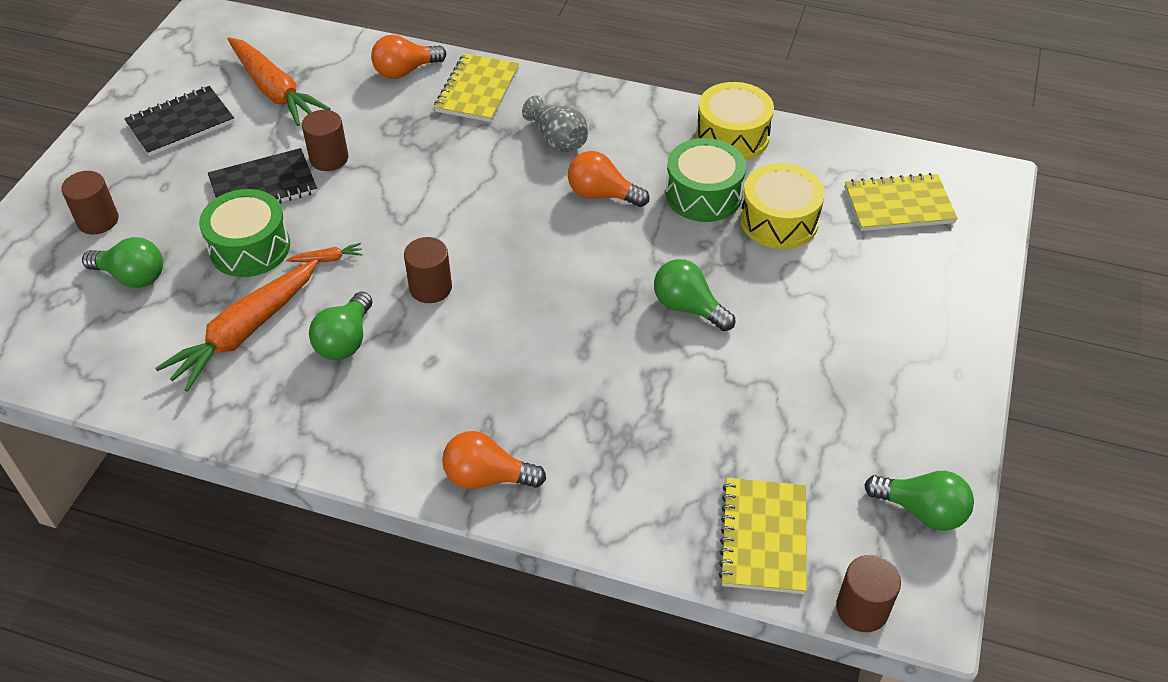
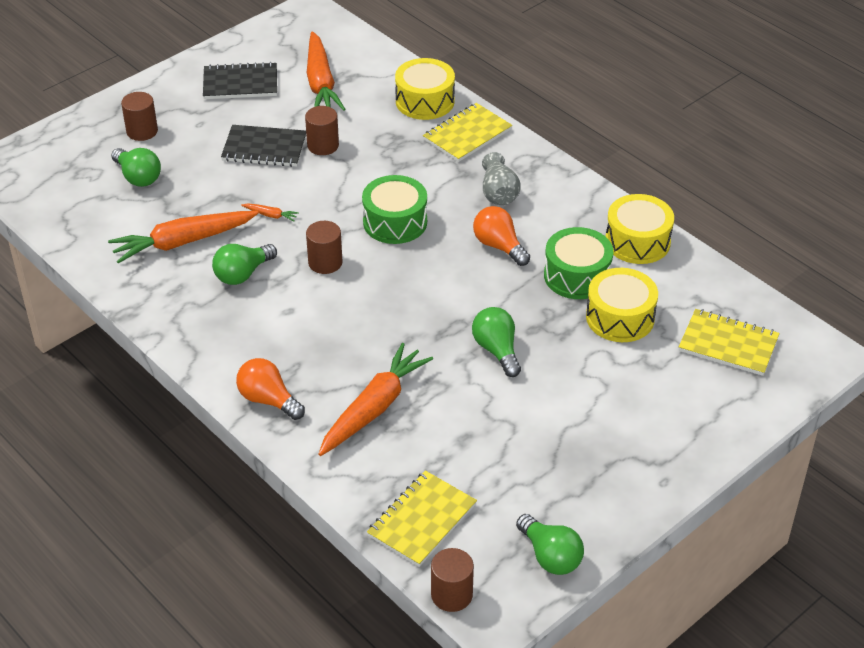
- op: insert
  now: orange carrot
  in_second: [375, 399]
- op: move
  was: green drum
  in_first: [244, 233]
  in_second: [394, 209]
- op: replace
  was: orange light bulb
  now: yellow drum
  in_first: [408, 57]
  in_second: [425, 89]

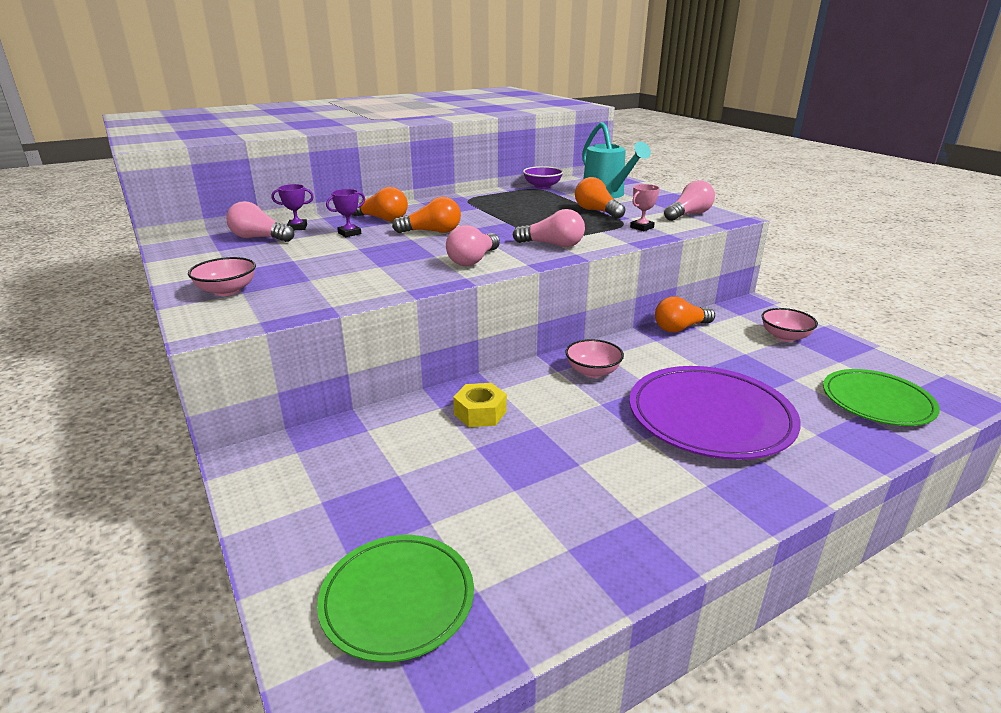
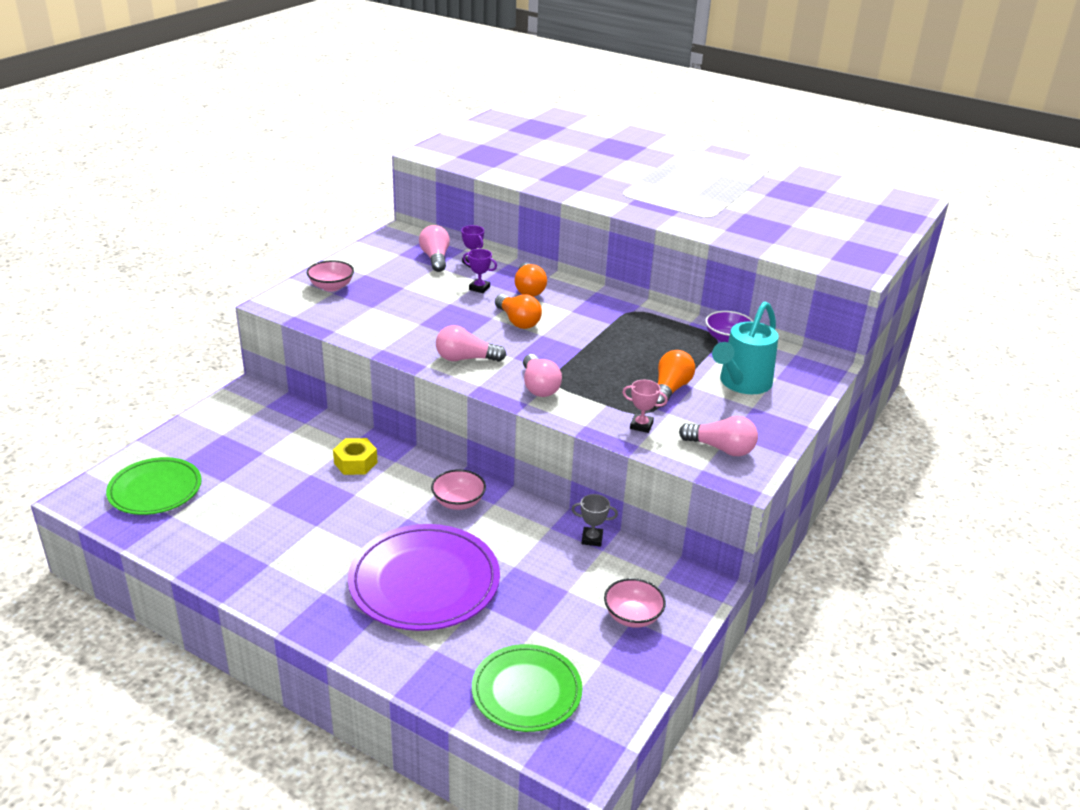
- op: replace
  was: orange light bulb
  now: grey trophy
  in_first: [685, 314]
  in_second: [594, 520]

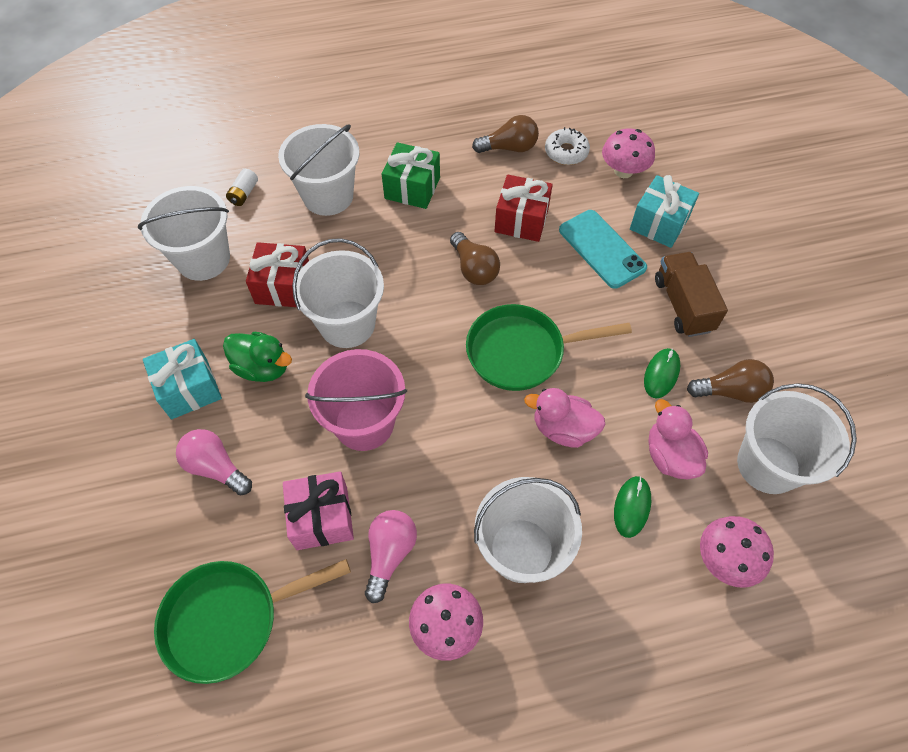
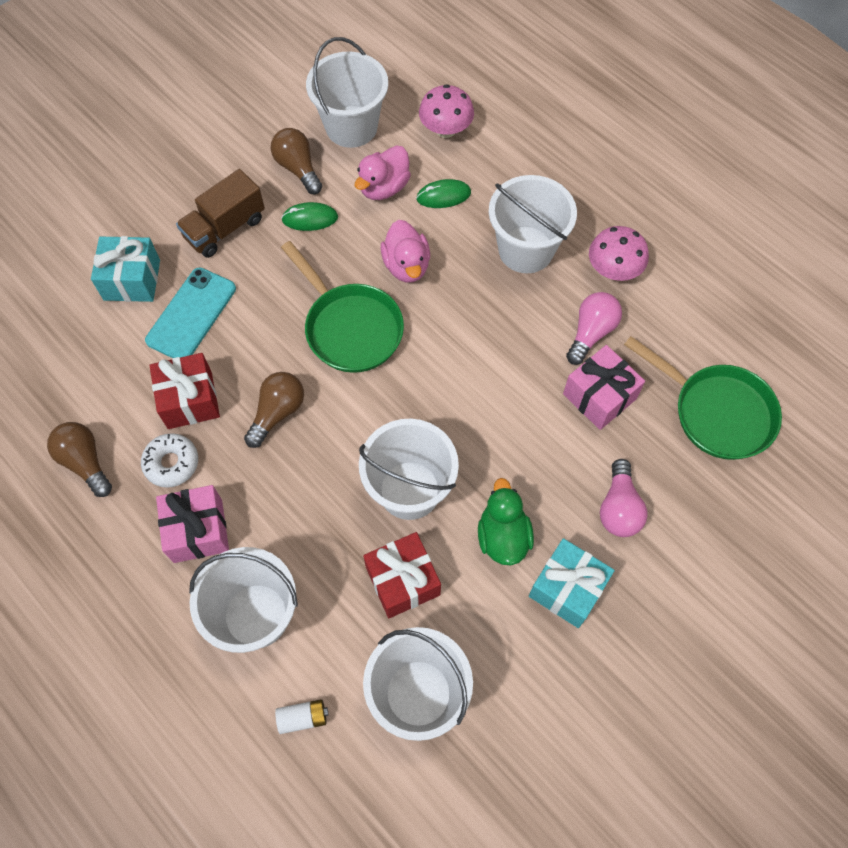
- op: move
  was: white donut
  in_first: [567, 146]
  in_second: [169, 460]
- op: recolor
  was: green gift
  now: pink gift
  in_first: [411, 175]
  in_second: [192, 524]
- op: rotate
  was: pink light bulb
  in_first: [391, 556]
  in_second: [594, 328]
  clockwise: 135
- op: delete
  was: pink bucket
  in_first: [356, 400]
- op: delete
  was: pink mushroom
  in_first: [628, 153]

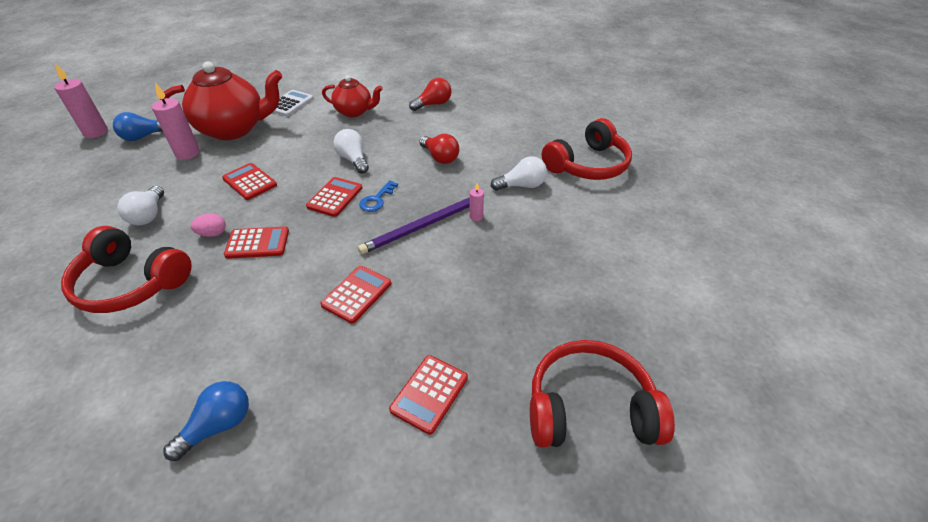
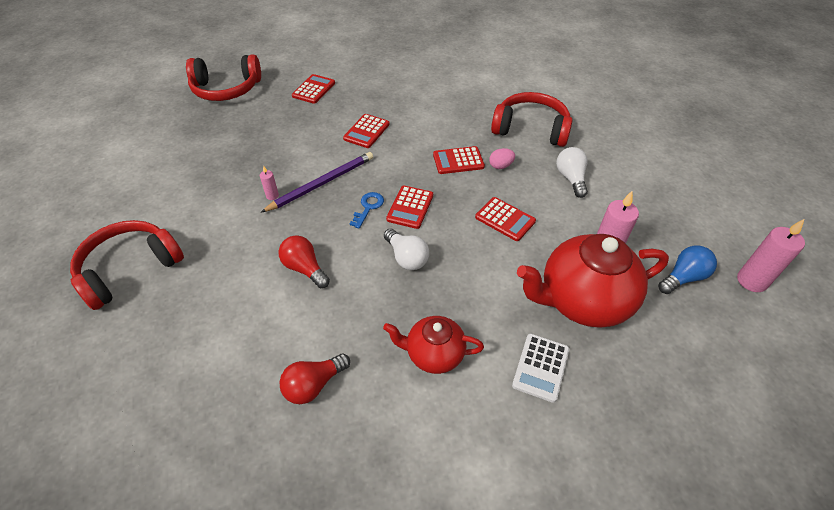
- op: delete
  was: blue light bulb
  in_first: [206, 421]
- op: delete
  was: white light bulb
  in_first: [519, 173]

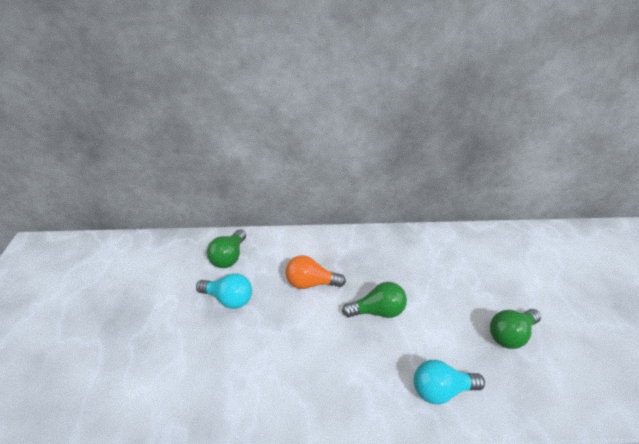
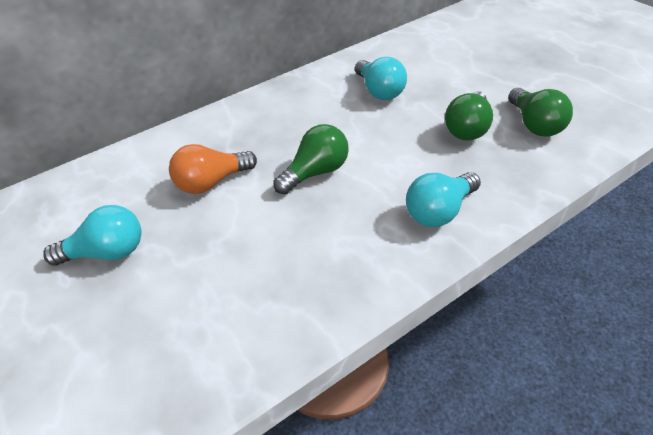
- op: insert
  now: turquoise light bulb
  in_second: [381, 78]
- op: move
  was: green light bulb
  in_first: [226, 248]
  in_second: [540, 112]

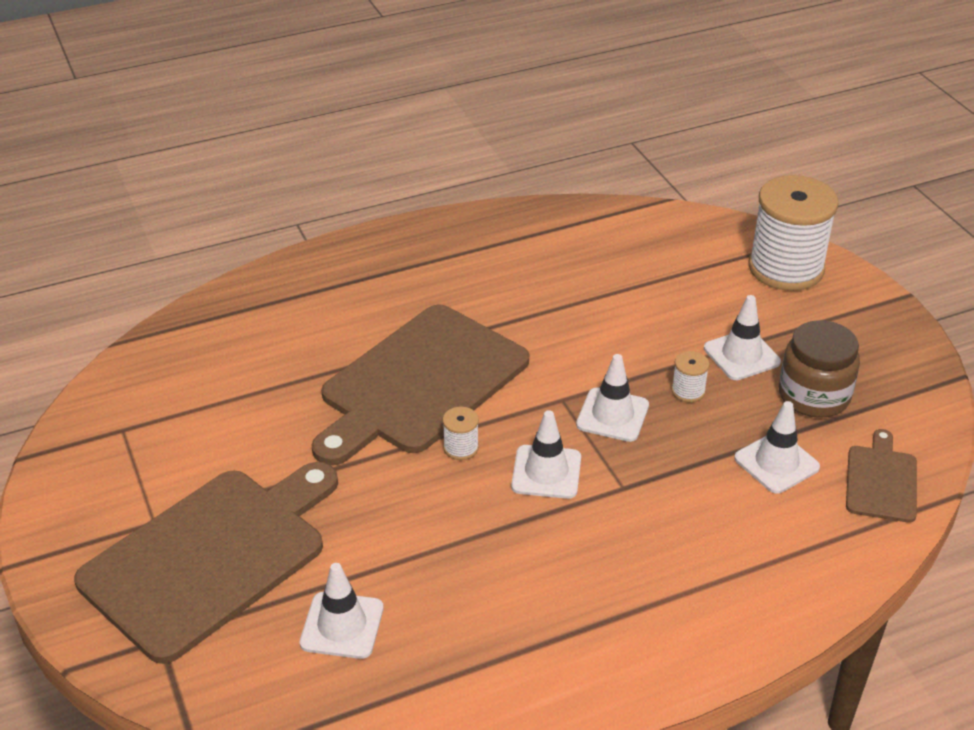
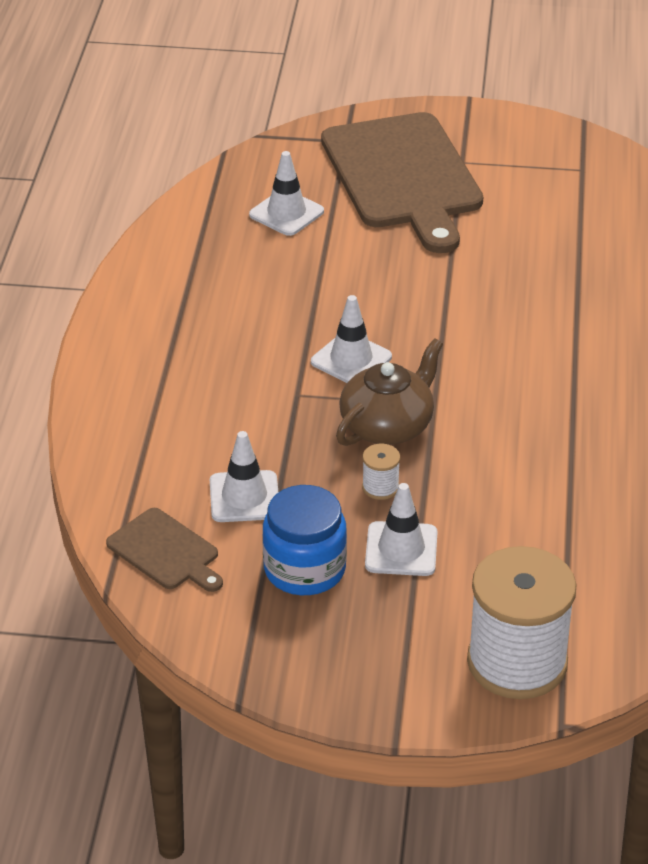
- op: recolor
  was: brown jar
  now: blue jar
  in_first: [819, 369]
  in_second: [305, 540]
- op: replace
  was: white traffic cone
  now: brown teapot
  in_first: [612, 398]
  in_second: [389, 392]
- op: delete
  was: brown cutting board
  in_first: [420, 385]
- op: delete
  was: white spool
  in_first: [461, 433]

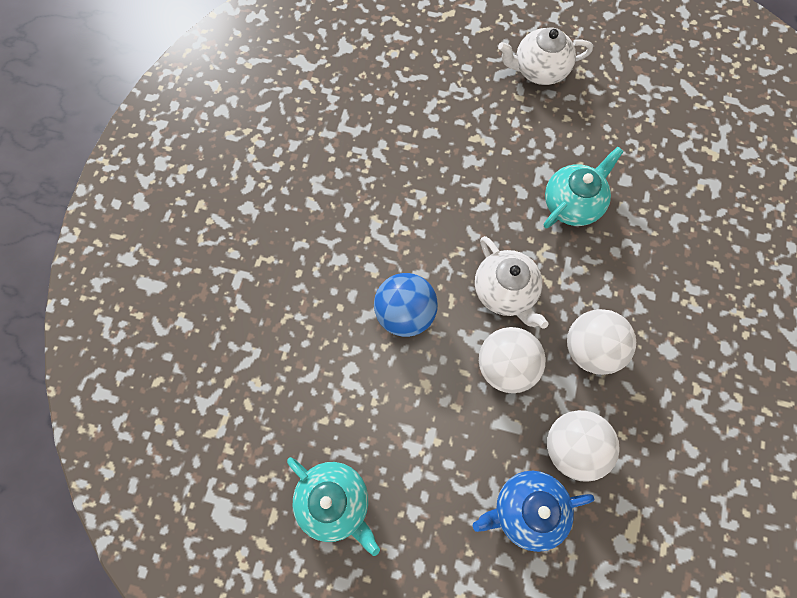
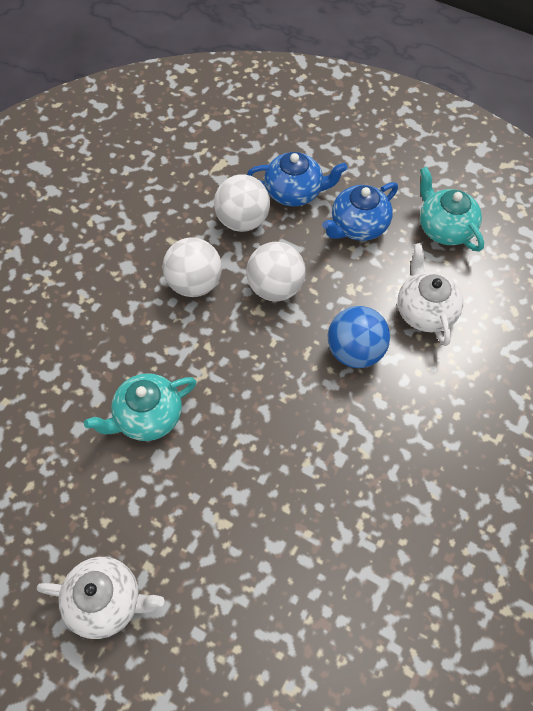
- op: insert
  now: blue teapot
  in_second: [360, 211]
- op: move
  was: white teapot
  in_first: [512, 282]
  in_second: [430, 294]

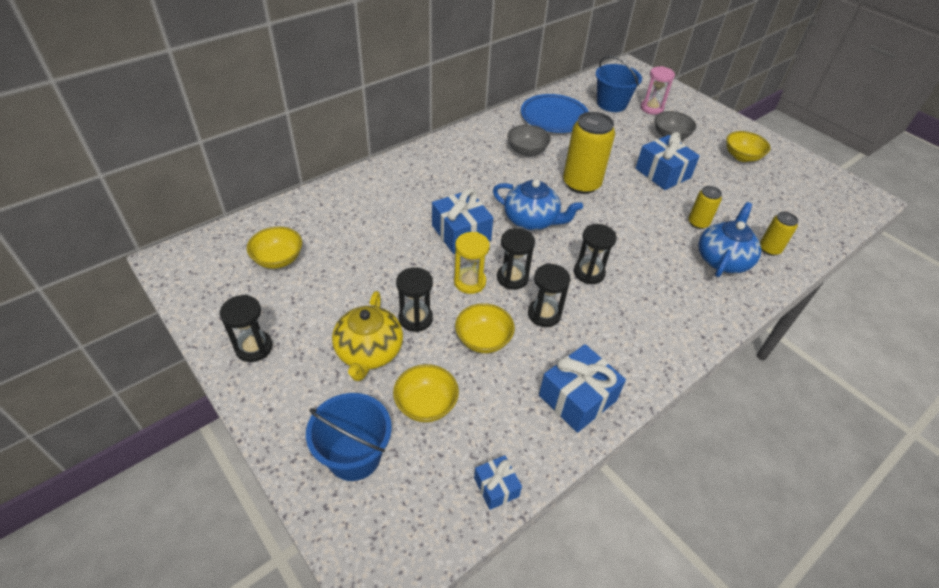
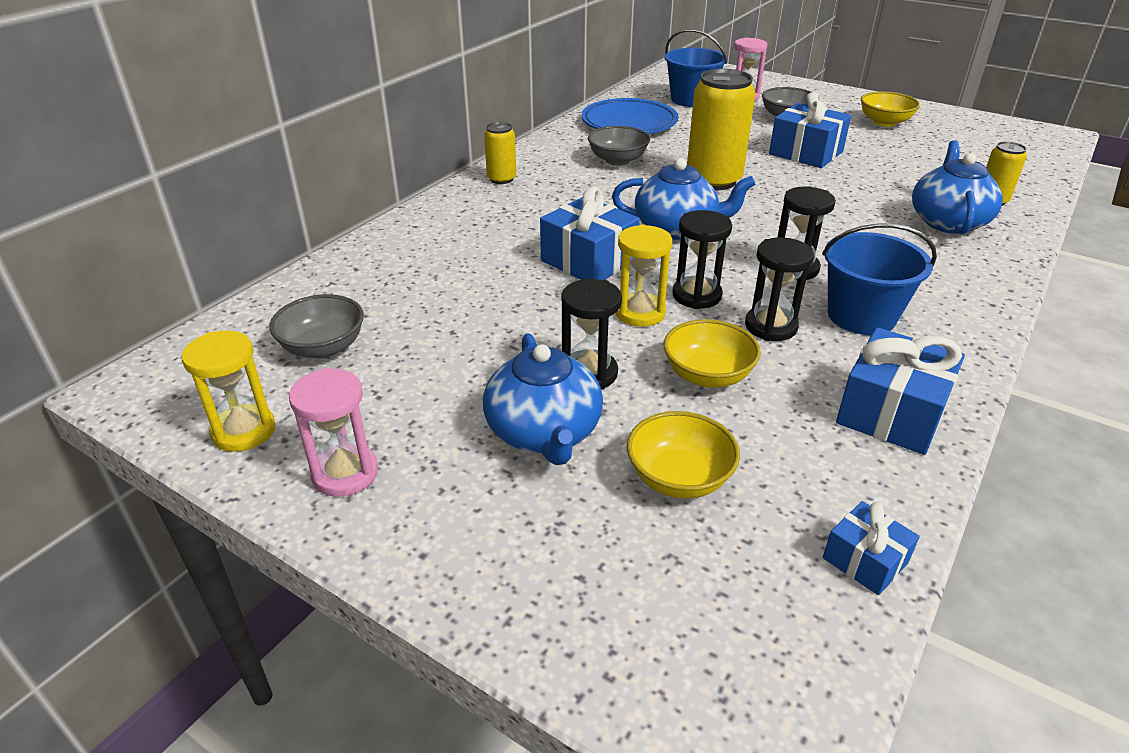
- op: insert
  now: yellow hourglass
  in_second: [228, 391]
- op: recolor
  was: yellow bowl
  now: grey bowl
  in_first: [274, 248]
  in_second: [316, 326]
- op: recolor
  was: black hourglass
  now: pink hourglass
  in_first: [246, 328]
  in_second: [333, 432]
- op: recolor
  was: yellow teapot
  now: blue teapot
  in_first: [367, 336]
  in_second: [543, 399]
- op: move
  was: yellow can
  in_first: [705, 207]
  in_second: [500, 153]
- op: move
  was: blue bucket
  in_first: [349, 437]
  in_second: [879, 279]

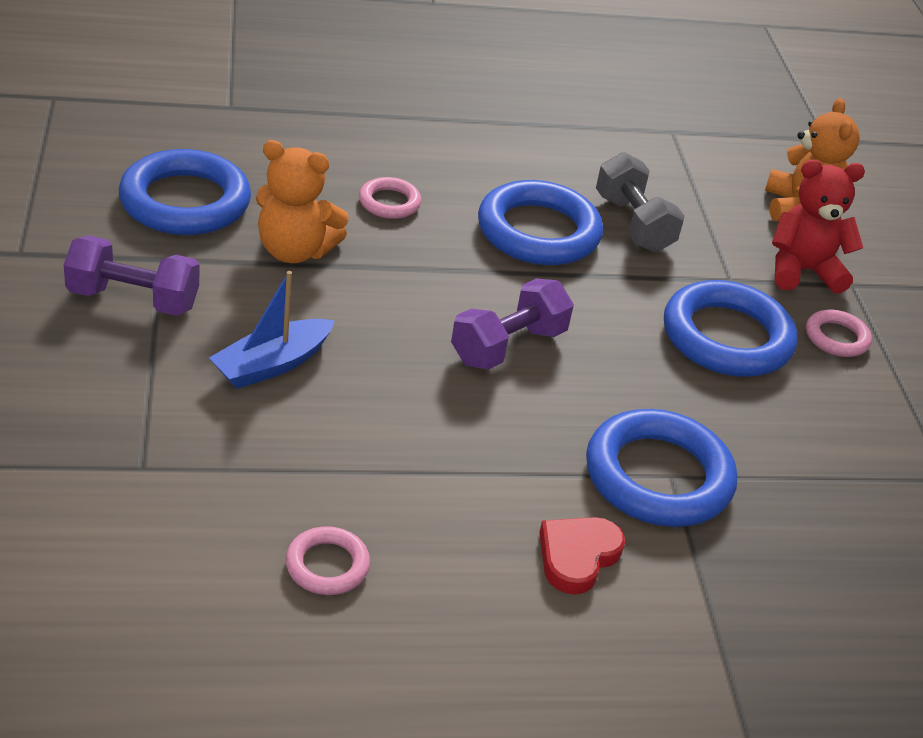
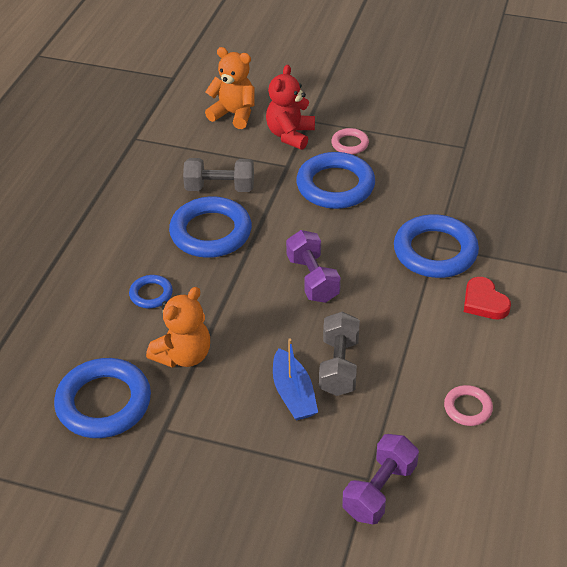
- op: recolor
  was: pink ring
  now: blue ring
  in_first: [390, 198]
  in_second: [151, 291]
- op: insert
  now: grey dumbbell
  in_second: [339, 354]
- op: move
  was: purple dumbbell
  in_first: [131, 275]
  in_second: [380, 479]

